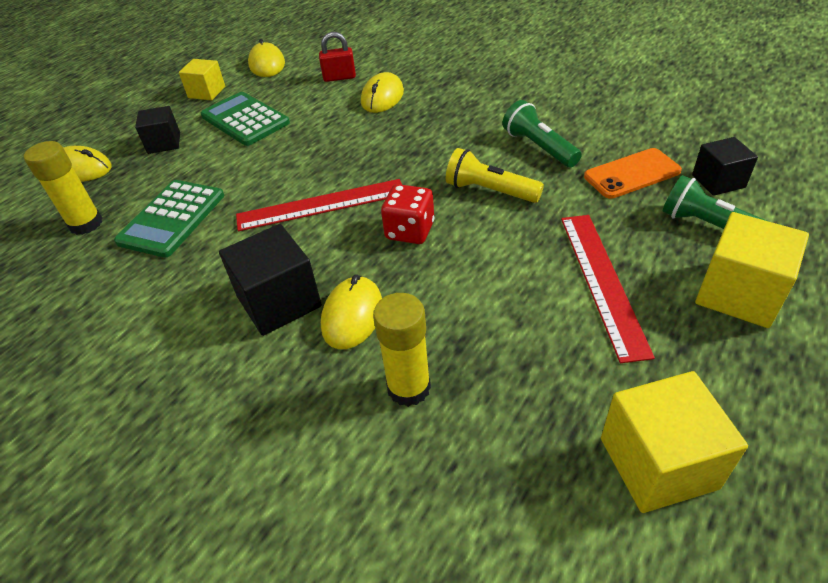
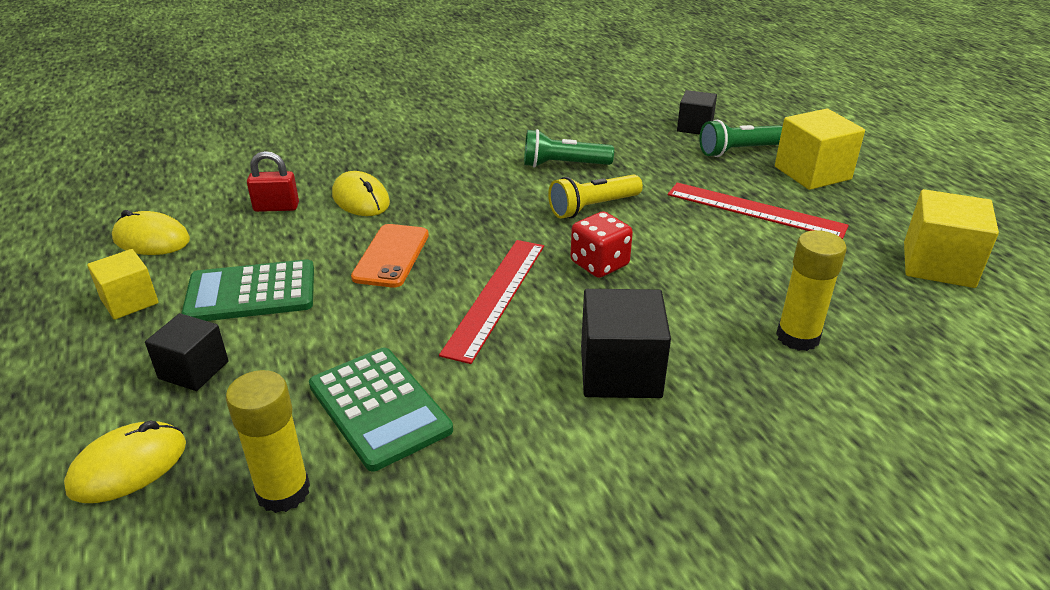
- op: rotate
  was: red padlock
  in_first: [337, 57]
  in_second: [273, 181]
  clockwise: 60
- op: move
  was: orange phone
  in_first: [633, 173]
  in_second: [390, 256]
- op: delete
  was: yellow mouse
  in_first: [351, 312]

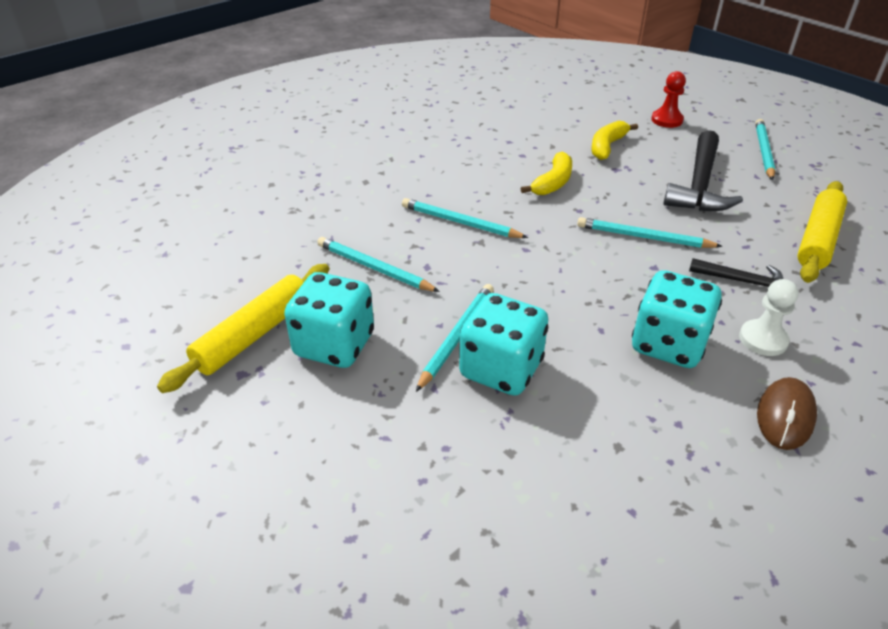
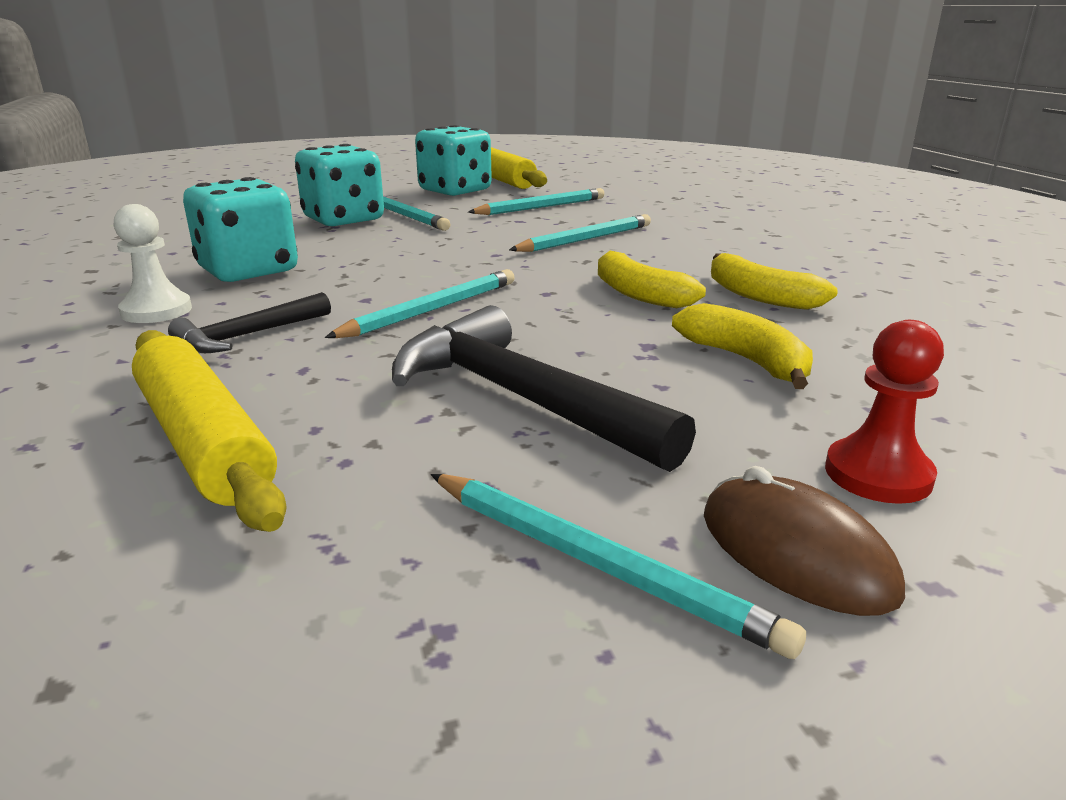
- op: move
  was: brown mouse
  in_first: [787, 413]
  in_second: [804, 541]
- op: insert
  now: yellow banana
  in_second: [774, 281]

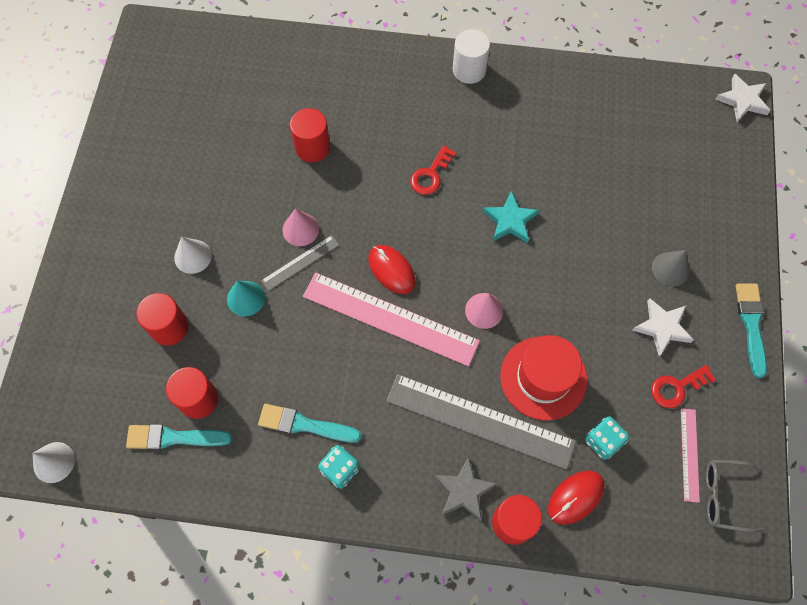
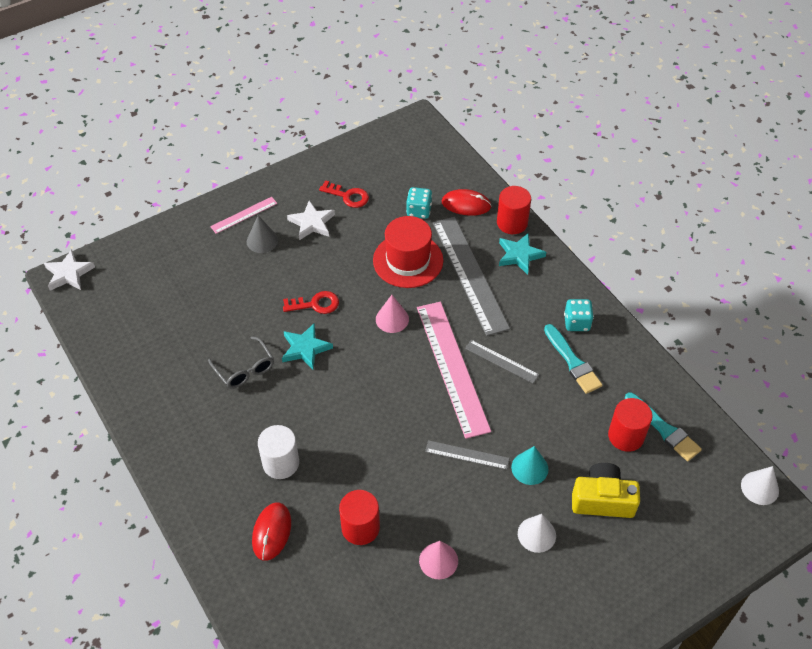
- op: move
  was: grey glasses
  in_first: [735, 496]
  in_second: [241, 362]
- op: move
  was: pink ruler
  in_first: [690, 455]
  in_second: [243, 215]
- op: move
  was: red mouse
  in_first: [392, 269]
  in_second: [271, 531]
- op: move
  was: white cylinder
  in_first: [471, 56]
  in_second: [278, 452]
- op: move
  was: red key
  in_first: [433, 170]
  in_second: [311, 302]
- op: move
  was: pink cone
  in_first: [300, 227]
  in_second: [438, 560]
- op: insert
  now: grey ruler
  in_second: [502, 361]
- op: recolor
  was: grey star
  now: turquoise star
  in_first: [466, 488]
  in_second: [522, 254]
- op: replace
  was: red cylinder
  now: yellow camera
  in_first: [162, 319]
  in_second: [606, 490]
- op: delete
  was: turquoise brush
  in_first: [751, 330]

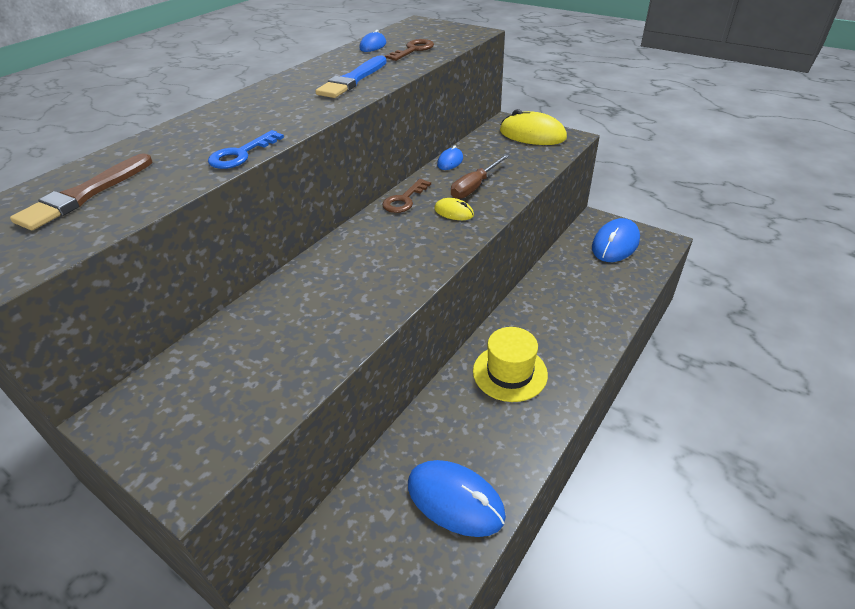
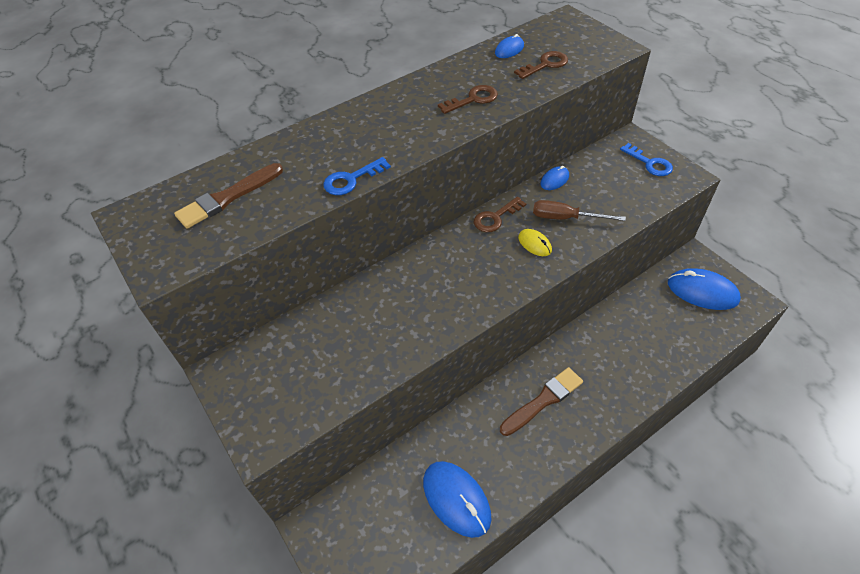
- op: replace
  was: blue brush
  now: brown key
  in_first: [351, 76]
  in_second: [468, 99]
- op: replace
  was: yellow hat
  now: brown brush
  in_first: [510, 364]
  in_second: [541, 401]
- op: rotate
  was: brown screwdriver
  in_first: [480, 177]
  in_second: [579, 210]
  clockwise: 45
- op: replace
  was: yellow mouse
  now: blue key
  in_first: [533, 127]
  in_second: [646, 159]
- op: rotate
  was: blue mouse
  in_first: [616, 240]
  in_second: [704, 289]
  clockwise: 60

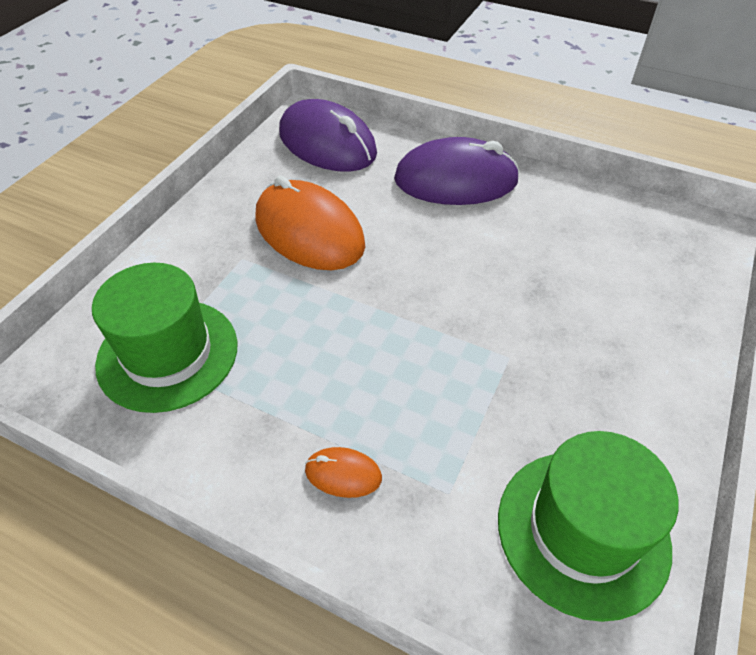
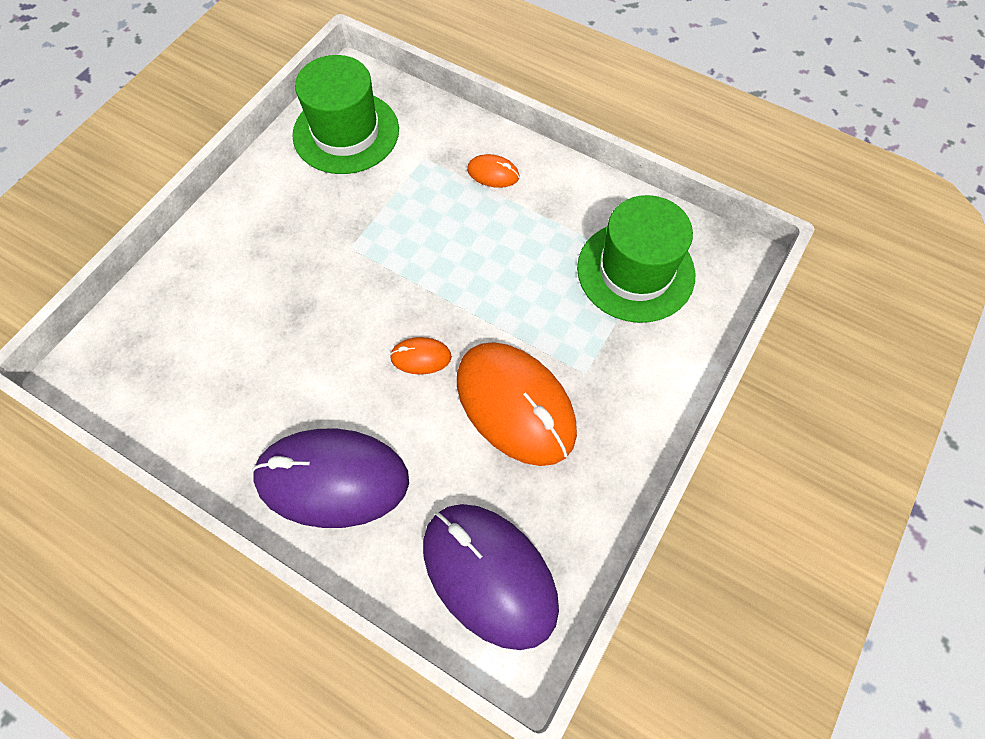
- op: insert
  now: orange mouse
  in_second: [421, 356]

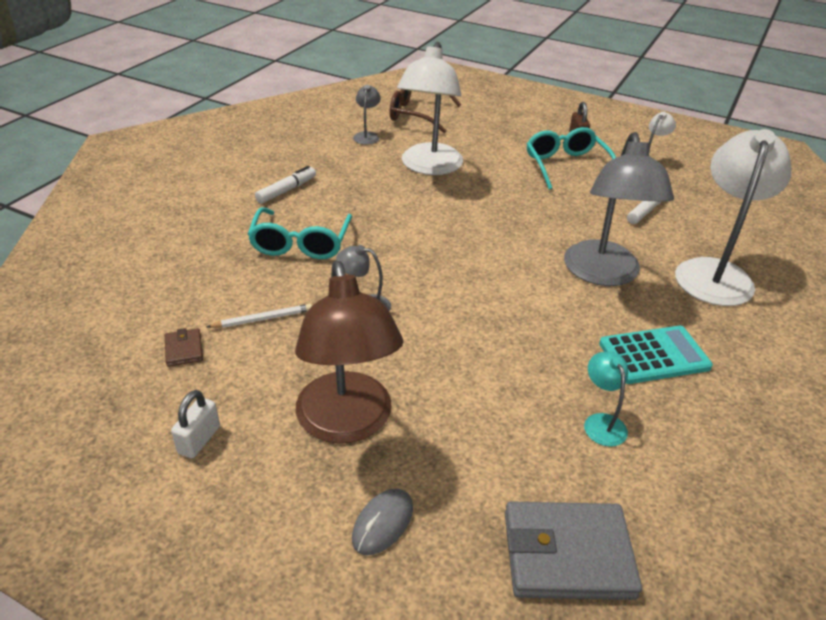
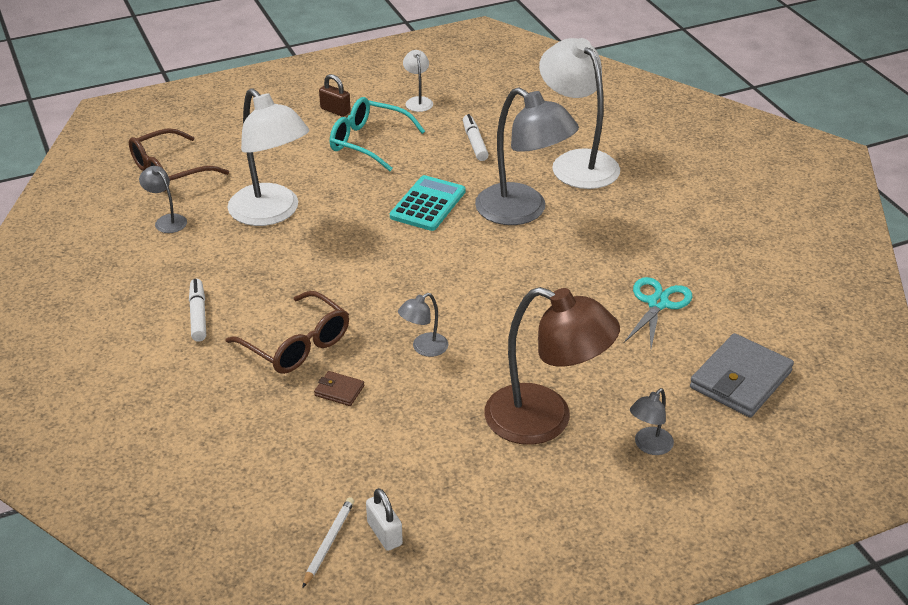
- op: recolor
  was: turquoise glasses
  now: brown glasses
  in_first: [300, 233]
  in_second: [287, 332]
- op: move
  was: white pencil
  in_first: [259, 316]
  in_second: [328, 542]
- op: move
  was: brown wallet
  in_first: [184, 347]
  in_second: [339, 388]
- op: move
  was: white padlock
  in_first: [195, 424]
  in_second: [384, 519]
- op: move
  was: turquoise calculator
  in_first: [656, 355]
  in_second: [428, 203]
- op: replace
  was: turquoise lamp
  now: turquoise scissors
  in_first: [606, 399]
  in_second: [658, 312]
- op: replace
  was: grey mouse
  now: grey lamp
  in_first: [382, 522]
  in_second: [652, 421]

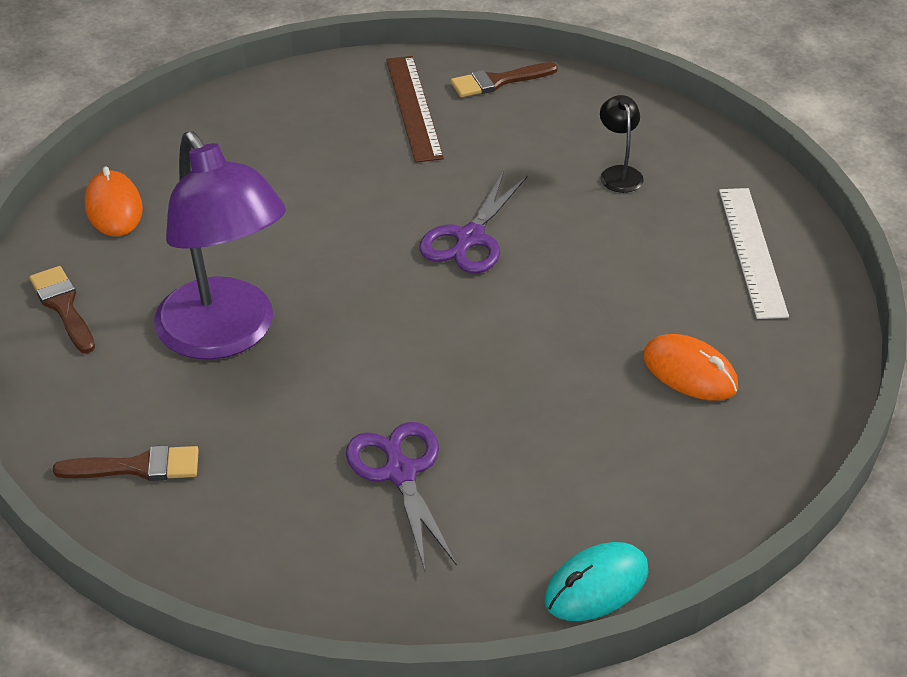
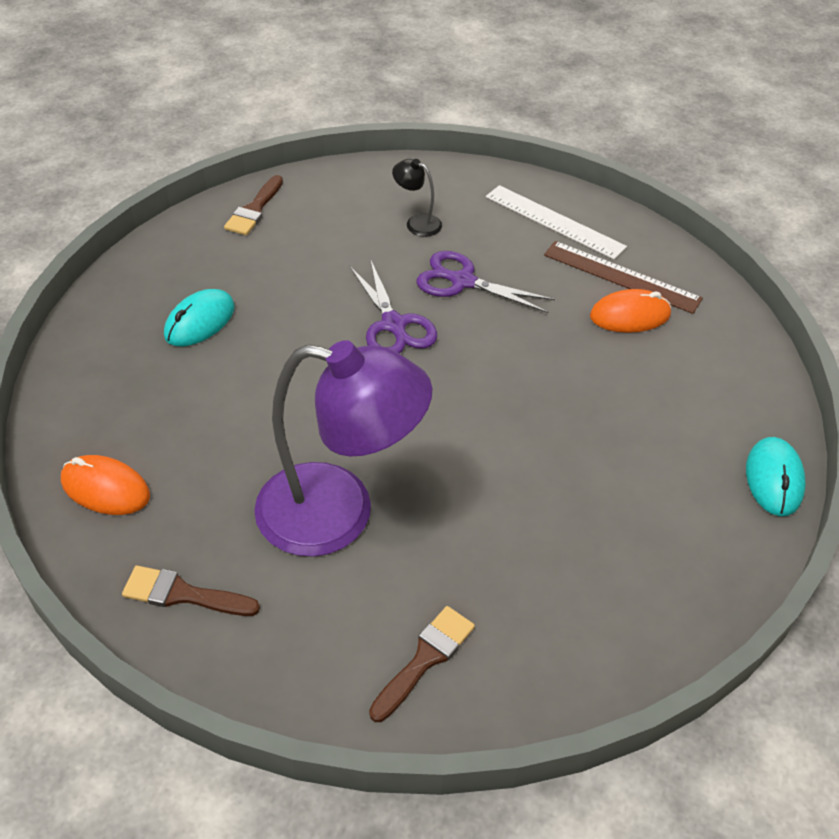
- op: insert
  now: turquoise mouse
  in_second: [199, 317]
- op: move
  was: purple scissors
  in_first: [401, 496]
  in_second: [486, 282]
- op: move
  was: brown ruler
  in_first: [415, 109]
  in_second: [623, 277]

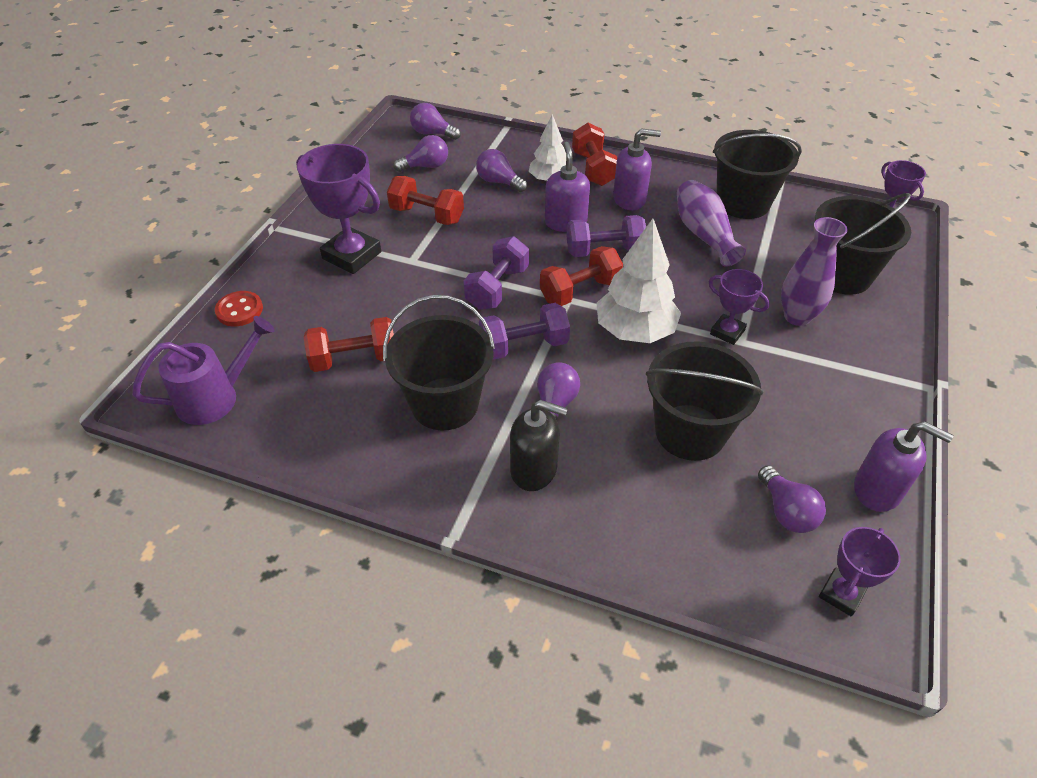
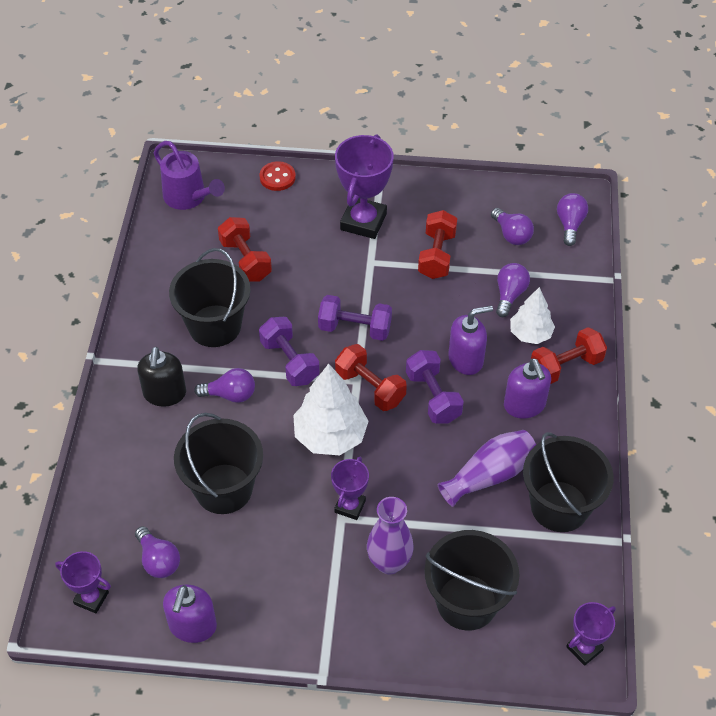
- op: rotate
  was: purple light bulb
  in_first: [792, 499]
  in_second: [157, 552]
  clockwise: -90

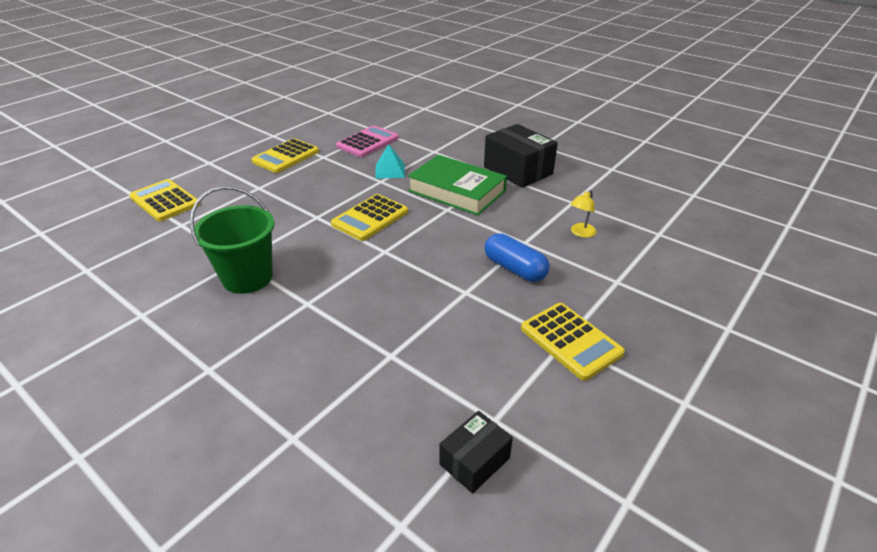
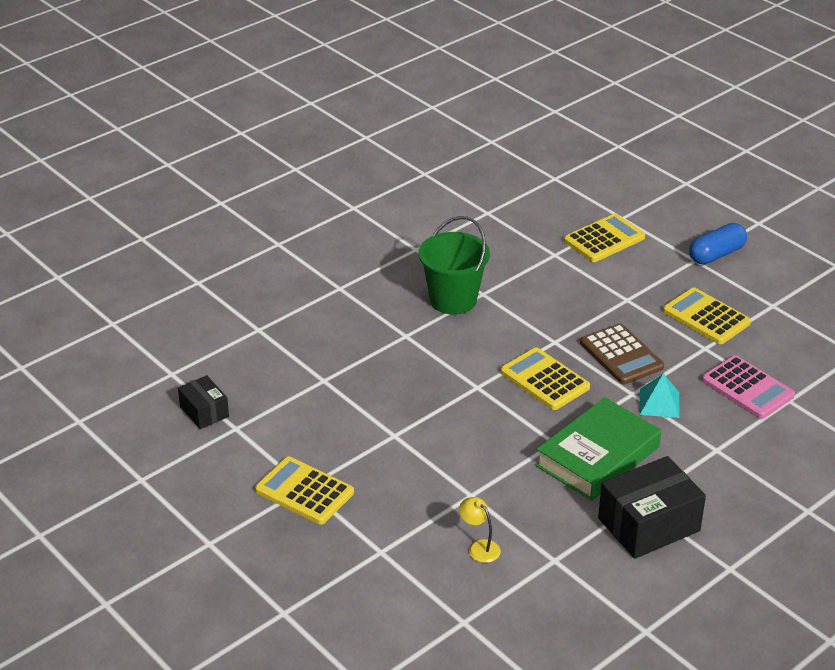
- op: rotate
  was: yellow calculator
  in_first: [573, 342]
  in_second: [304, 490]
  clockwise: 60
- op: insert
  now: brown calculator
  in_second: [622, 354]
- op: move
  was: blue capsule
  in_first: [517, 257]
  in_second: [718, 243]

